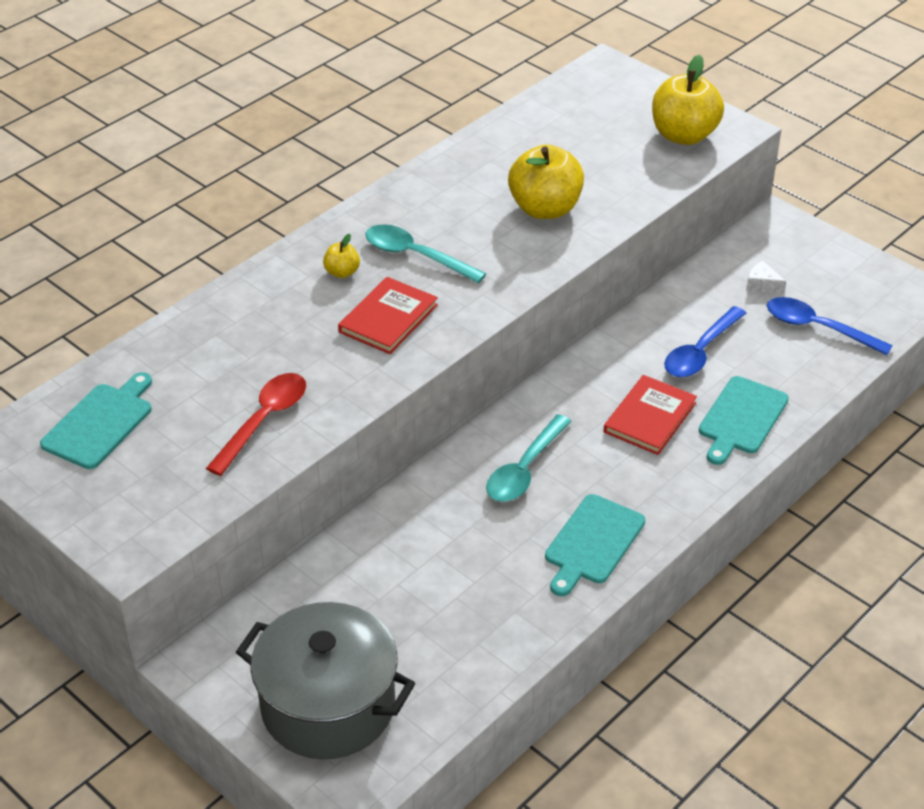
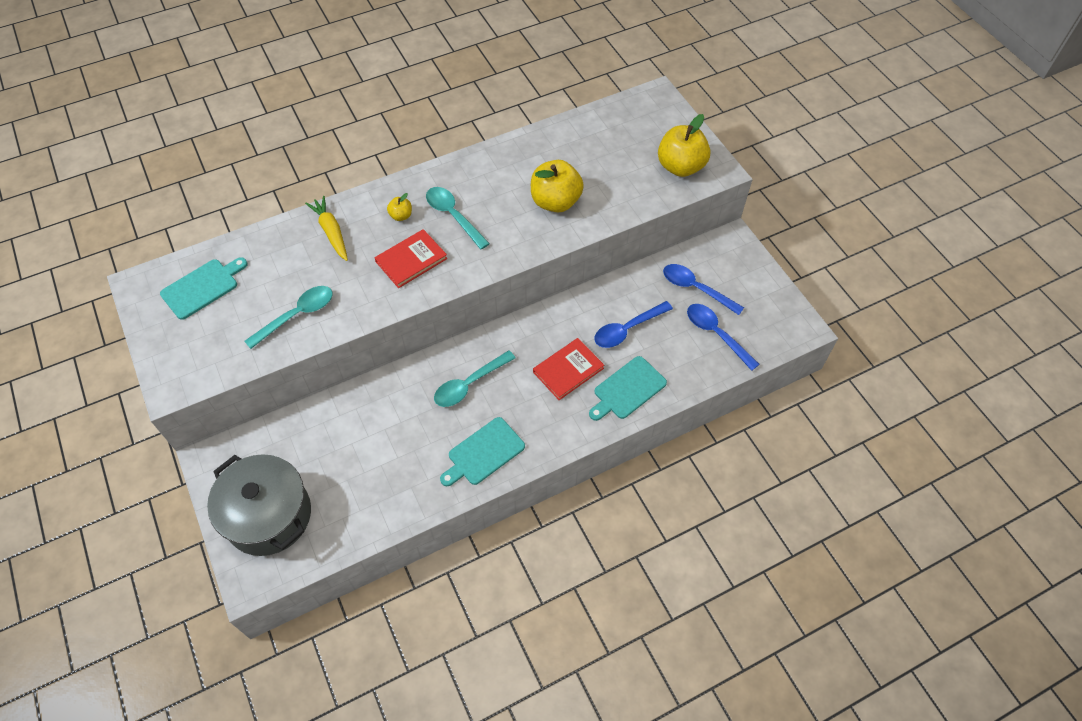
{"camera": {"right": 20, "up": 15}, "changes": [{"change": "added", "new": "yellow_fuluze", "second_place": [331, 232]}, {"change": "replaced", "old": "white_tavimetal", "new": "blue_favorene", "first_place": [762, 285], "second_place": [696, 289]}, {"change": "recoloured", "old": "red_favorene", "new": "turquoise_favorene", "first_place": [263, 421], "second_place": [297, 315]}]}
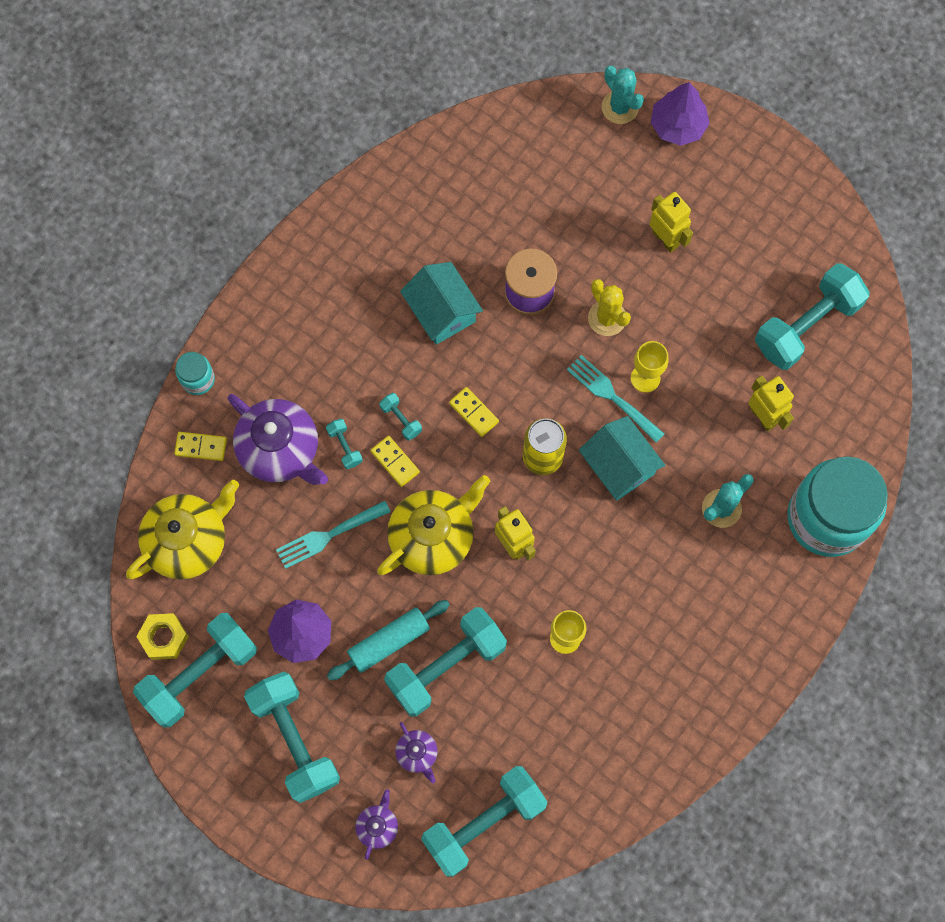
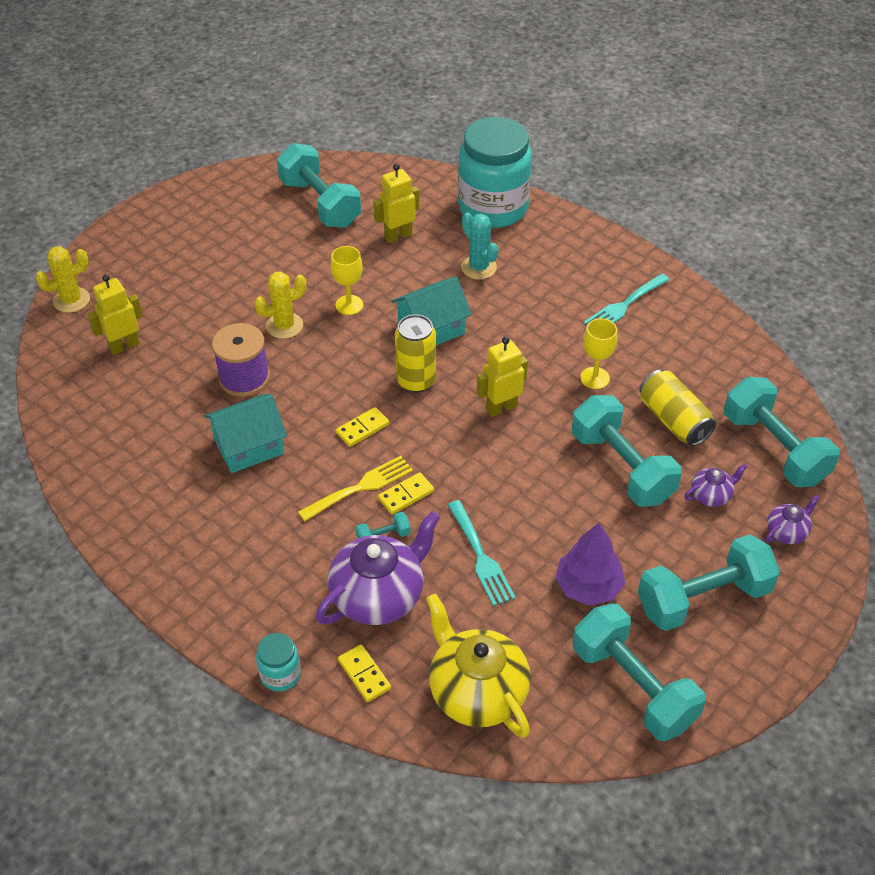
{"camera": {"right": -85, "up": -25}, "changes": [{"change": "removed", "old": "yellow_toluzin", "first_place": [164, 638]}, {"change": "removed", "old": "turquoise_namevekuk", "first_place": [389, 642]}, {"change": "removed", "old": "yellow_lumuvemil", "first_place": [433, 537]}, {"change": "removed", "old": "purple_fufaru", "first_place": [678, 126]}, {"change": "added", "new": "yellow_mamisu", "second_place": [673, 420]}, {"change": "moved", "old": "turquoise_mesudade", "first_place": [612, 396], "second_place": [624, 305]}, {"change": "moved", "old": "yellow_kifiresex", "first_place": [665, 239], "second_place": [124, 346]}, {"change": "replaced", "old": "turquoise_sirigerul", "new": "yellow_mesudade", "first_place": [401, 419], "second_place": [360, 487]}, {"change": "recoloured", "old": "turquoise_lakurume", "new": "yellow_lakurume", "first_place": [620, 107], "second_place": [71, 300]}, {"change": "turned", "old": "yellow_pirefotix", "first_place": [201, 447], "second_place": [364, 674], "degrees": -45}, {"change": "turned", "old": "purple_lumuvemil", "first_place": [377, 826], "second_place": [787, 532], "degrees": 120}]}
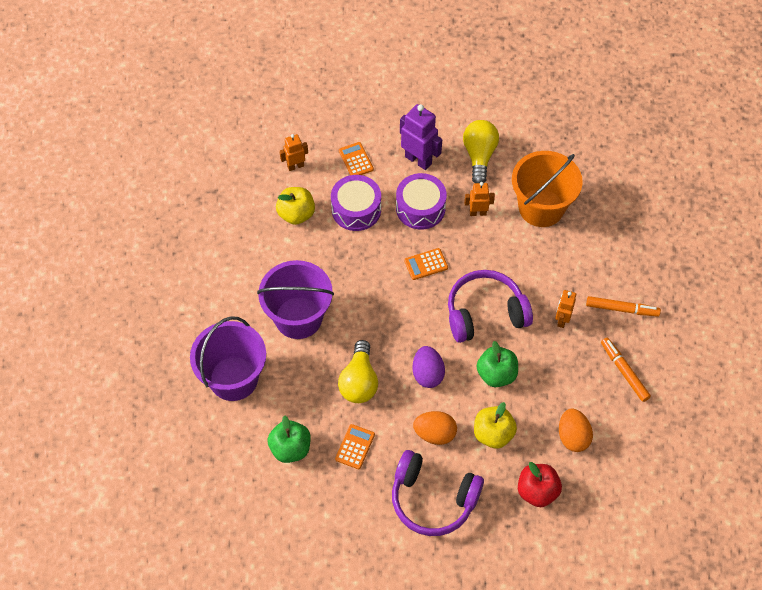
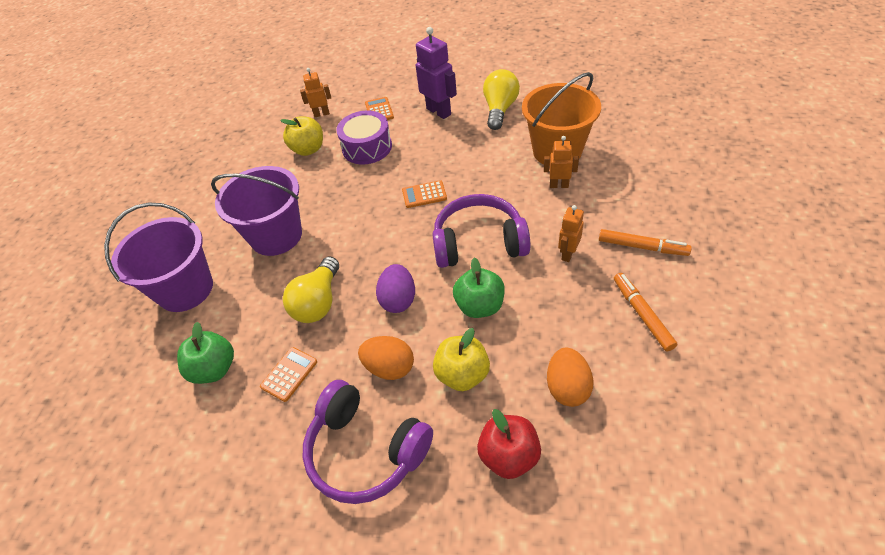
{"camera": {"right": 15, "up": -10}, "changes": [{"change": "removed", "old": "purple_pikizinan", "first_place": [420, 208]}, {"change": "moved", "old": "orange_kifiresex", "first_place": [477, 213], "second_place": [559, 185]}]}
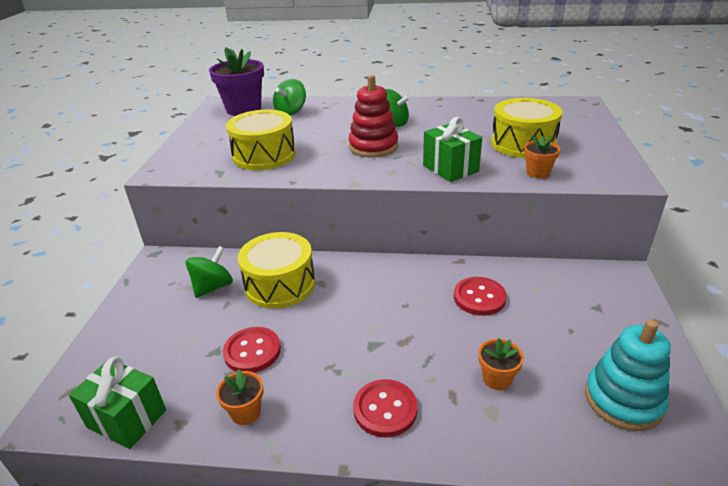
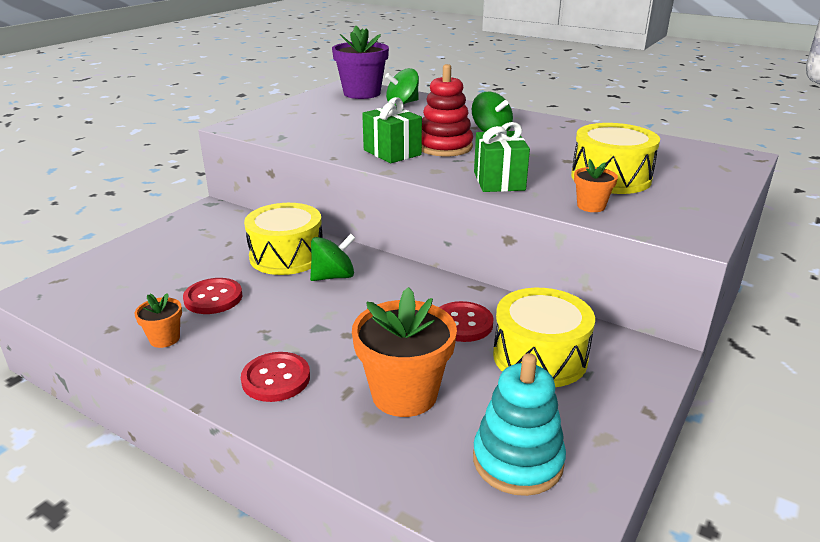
{"camera": {"right": 25, "up": -5}, "changes": [{"change": "moved", "old": "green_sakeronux", "first_place": [127, 418], "second_place": [392, 152]}, {"change": "moved", "old": "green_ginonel", "first_place": [213, 287], "second_place": [333, 276]}, {"change": "moved", "old": "yellow_pikizinan", "first_place": [264, 155], "second_place": [540, 357]}, {"change": "resized", "old": "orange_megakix", "first_place": [497, 378], "second_place": [404, 394], "factor": 2.02}]}
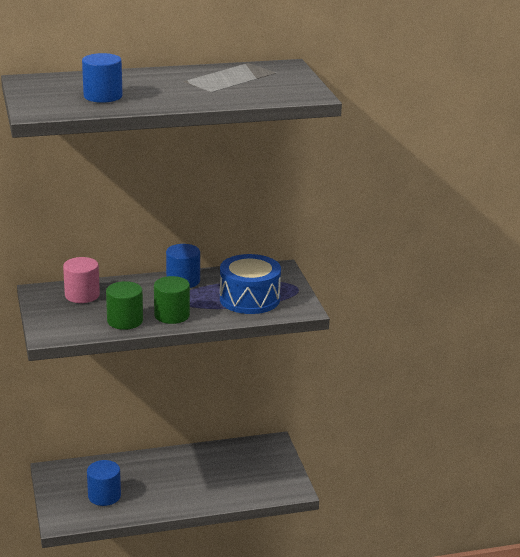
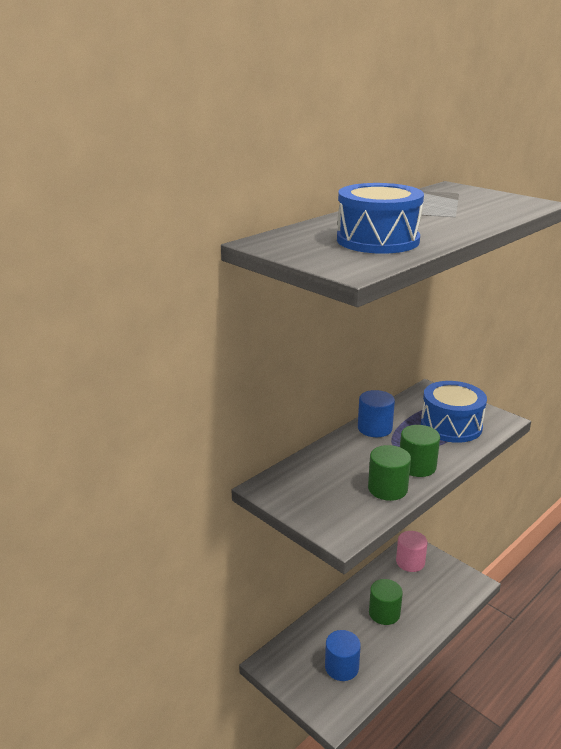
{"camera": {"right": -30, "up": 0}, "changes": [{"change": "added", "new": "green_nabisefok", "second_place": [384, 613]}, {"change": "moved", "old": "pink_nabisefok", "first_place": [82, 295], "second_place": [410, 562]}, {"change": "replaced", "old": "blue_nabisefok", "new": "blue_pikizinan", "first_place": [103, 96], "second_place": [377, 240]}]}
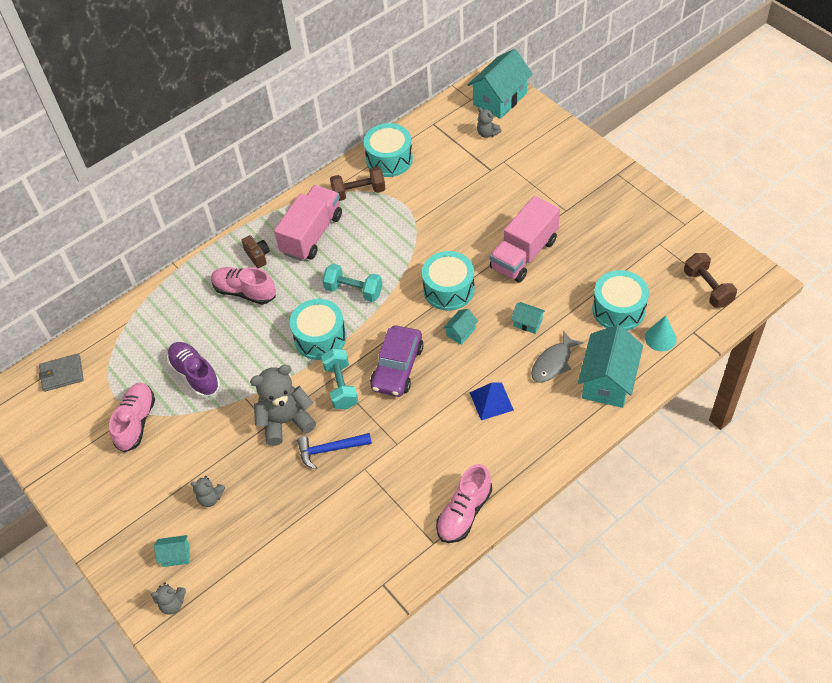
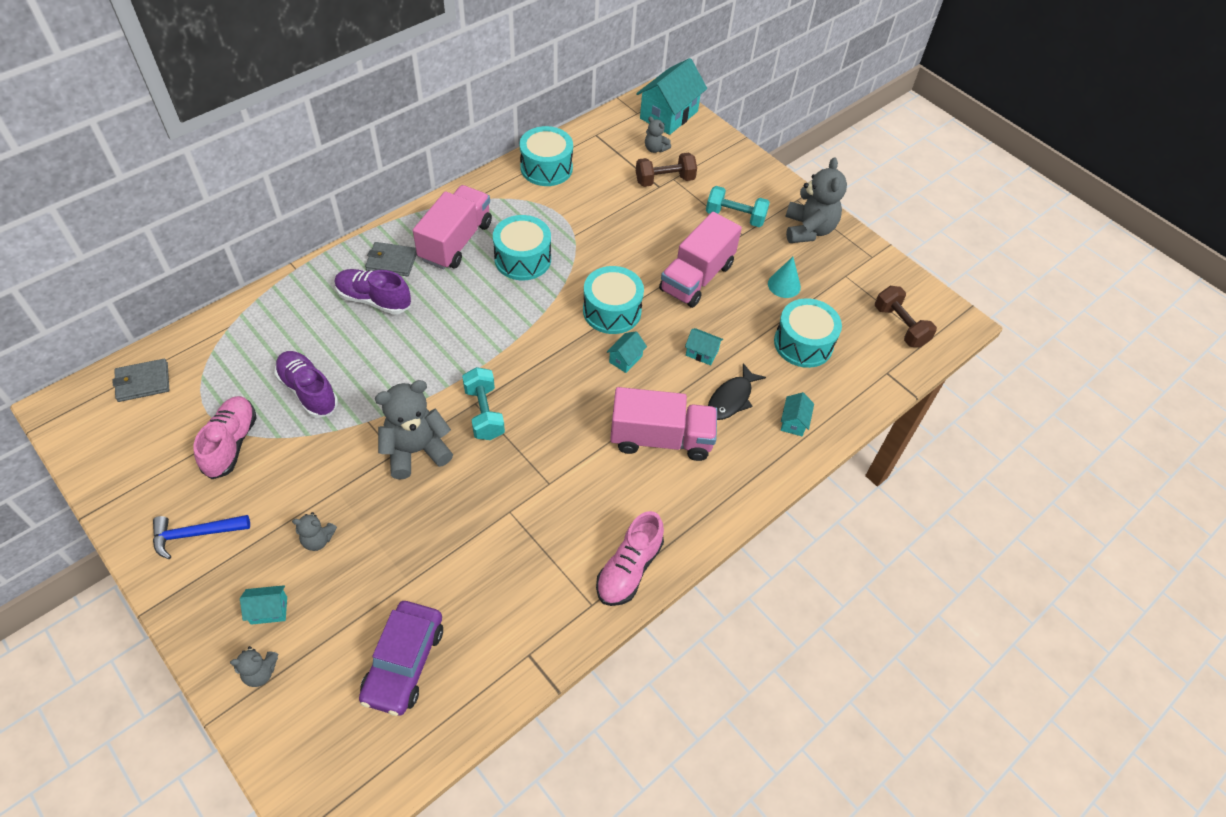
{"camera": {"right": -10, "up": 0}, "changes": [{"change": "added", "new": "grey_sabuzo", "second_place": [808, 230]}, {"change": "moved", "old": "turquoise_pikizinan", "first_place": [320, 338], "second_place": [522, 259]}, {"change": "moved", "old": "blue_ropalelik", "first_place": [330, 449], "second_place": [195, 534]}, {"change": "moved", "old": "turquoise_sirigerul", "first_place": [353, 291], "second_place": [735, 217]}, {"change": "moved", "old": "brown_sirigerul", "first_place": [359, 192], "second_place": [664, 180]}, {"change": "moved", "old": "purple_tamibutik", "first_place": [397, 367], "second_place": [404, 662]}, {"change": "moved", "old": "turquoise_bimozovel", "first_place": [660, 338], "second_place": [784, 285]}, {"change": "replaced", "old": "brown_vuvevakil", "new": "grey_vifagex", "first_place": [258, 256], "second_place": [391, 261]}, {"change": "replaced", "old": "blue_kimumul", "new": "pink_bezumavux", "first_place": [491, 401], "second_place": [661, 438]}, {"change": "recoloured", "old": "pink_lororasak", "new": "purple_lororasak", "first_place": [244, 292], "second_place": [374, 300]}, {"change": "recoloured", "old": "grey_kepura", "new": "black_kepura", "first_place": [553, 363], "second_place": [731, 398]}, {"change": "resized", "old": "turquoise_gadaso", "first_place": [607, 381], "second_place": [794, 422], "factor": 0.46}]}
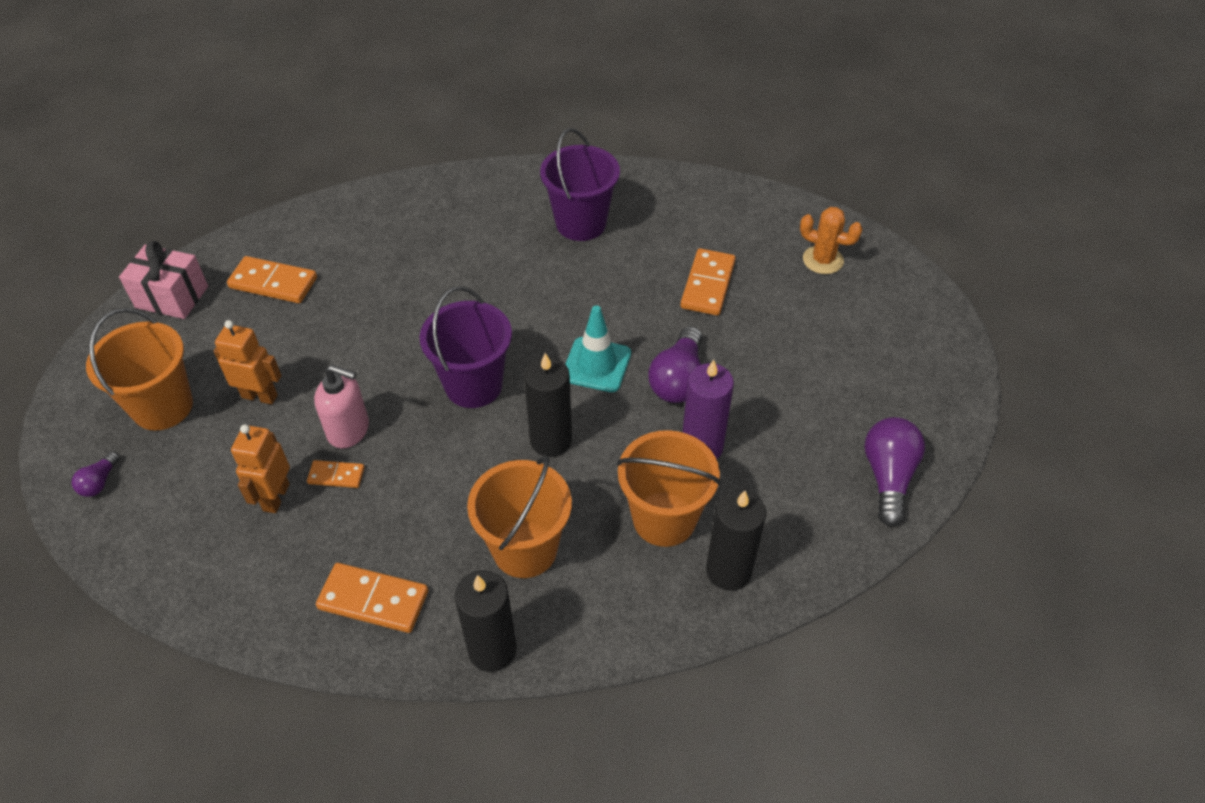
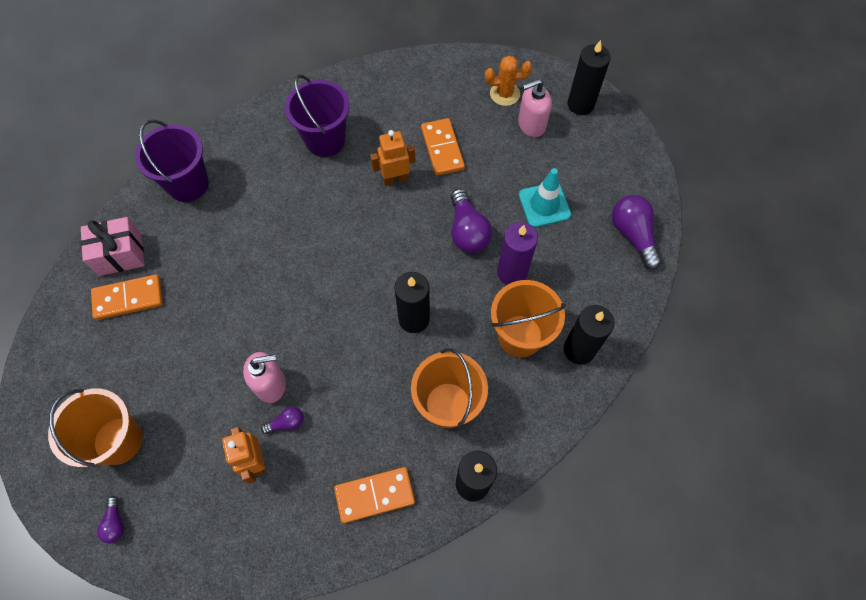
{"camera": {"right": -30, "up": 15}, "changes": [{"change": "added", "new": "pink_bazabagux", "second_place": [531, 125]}, {"change": "added", "new": "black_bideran", "second_place": [580, 104]}, {"change": "moved", "old": "pink_sakeronux", "first_place": [172, 297], "second_place": [120, 254]}, {"change": "moved", "old": "orange_kifiresex", "first_place": [260, 396], "second_place": [395, 179]}, {"change": "moved", "old": "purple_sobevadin", "first_place": [473, 385], "second_place": [188, 184]}, {"change": "moved", "old": "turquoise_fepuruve", "first_place": [596, 365], "second_place": [544, 205]}, {"change": "replaced", "old": "orange_pirefotix", "new": "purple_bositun", "first_place": [336, 476], "second_place": [286, 423]}]}
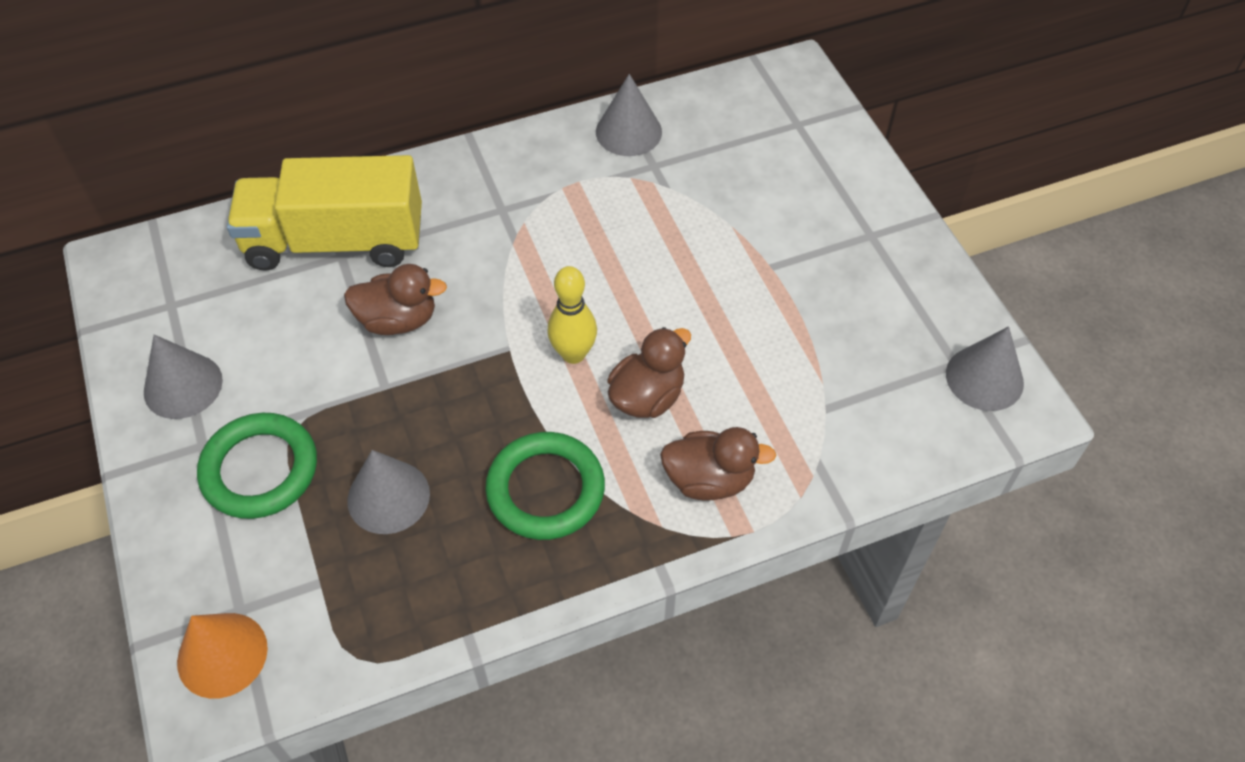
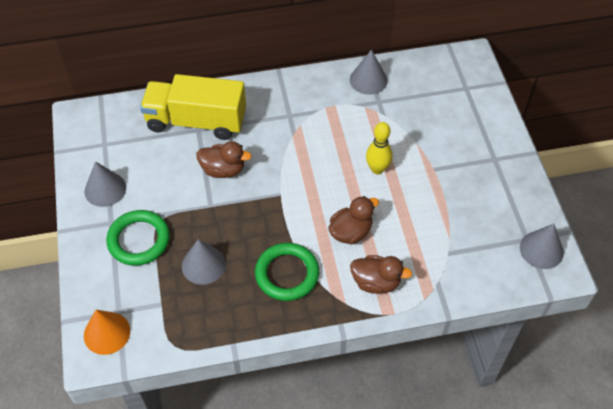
{"camera": {"right": 10, "up": 0}, "changes": [{"change": "moved", "old": "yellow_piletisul", "first_place": [573, 354], "second_place": [377, 169]}]}
